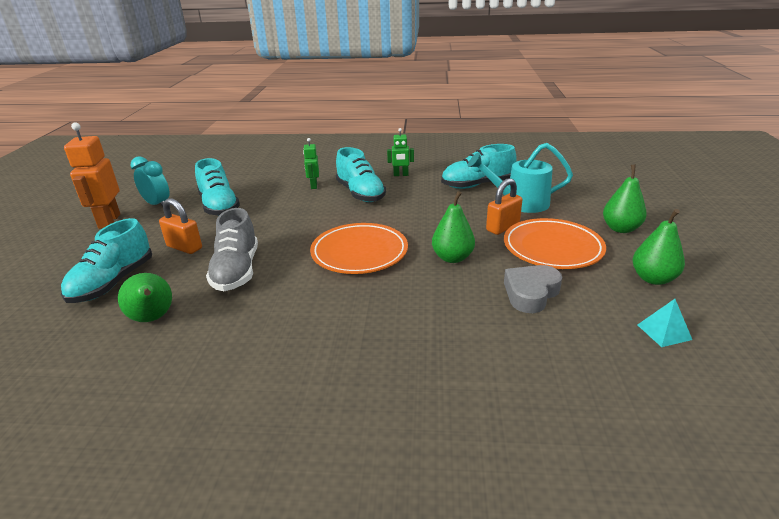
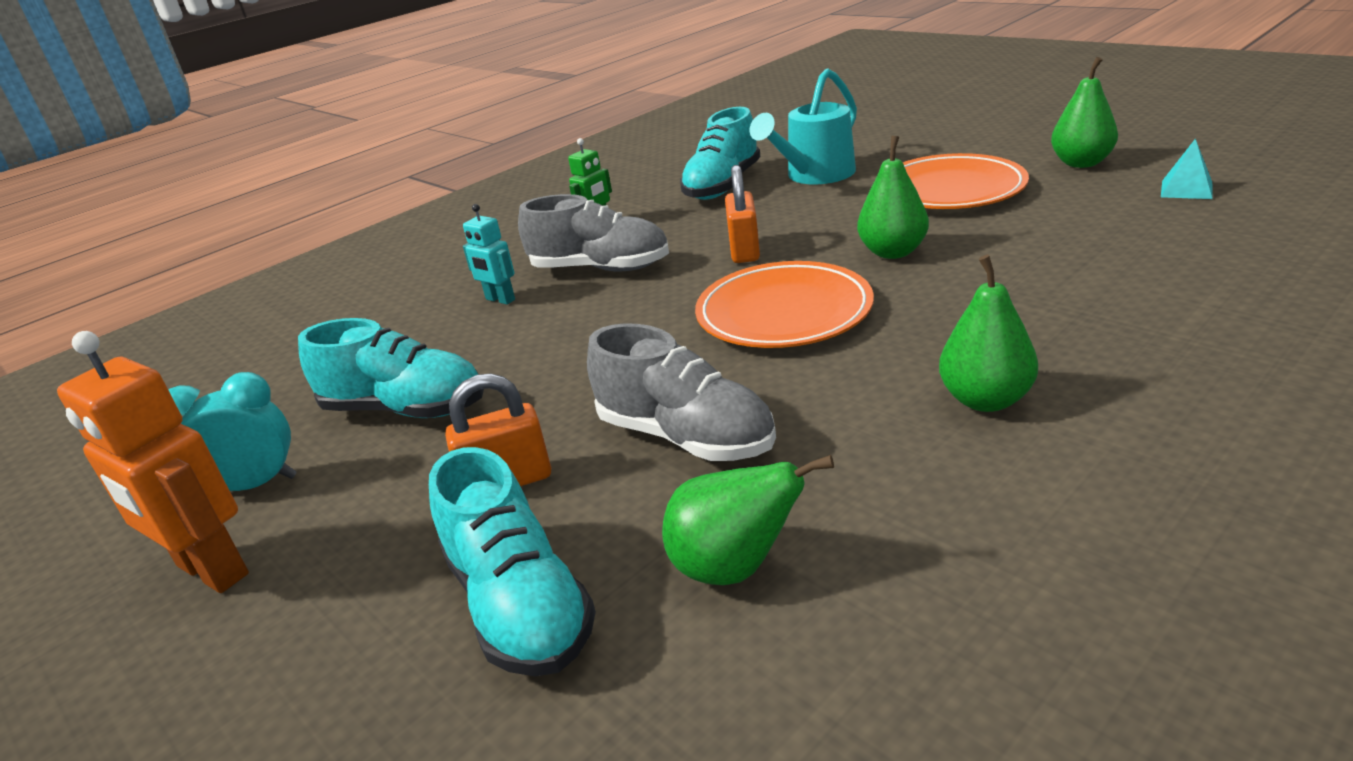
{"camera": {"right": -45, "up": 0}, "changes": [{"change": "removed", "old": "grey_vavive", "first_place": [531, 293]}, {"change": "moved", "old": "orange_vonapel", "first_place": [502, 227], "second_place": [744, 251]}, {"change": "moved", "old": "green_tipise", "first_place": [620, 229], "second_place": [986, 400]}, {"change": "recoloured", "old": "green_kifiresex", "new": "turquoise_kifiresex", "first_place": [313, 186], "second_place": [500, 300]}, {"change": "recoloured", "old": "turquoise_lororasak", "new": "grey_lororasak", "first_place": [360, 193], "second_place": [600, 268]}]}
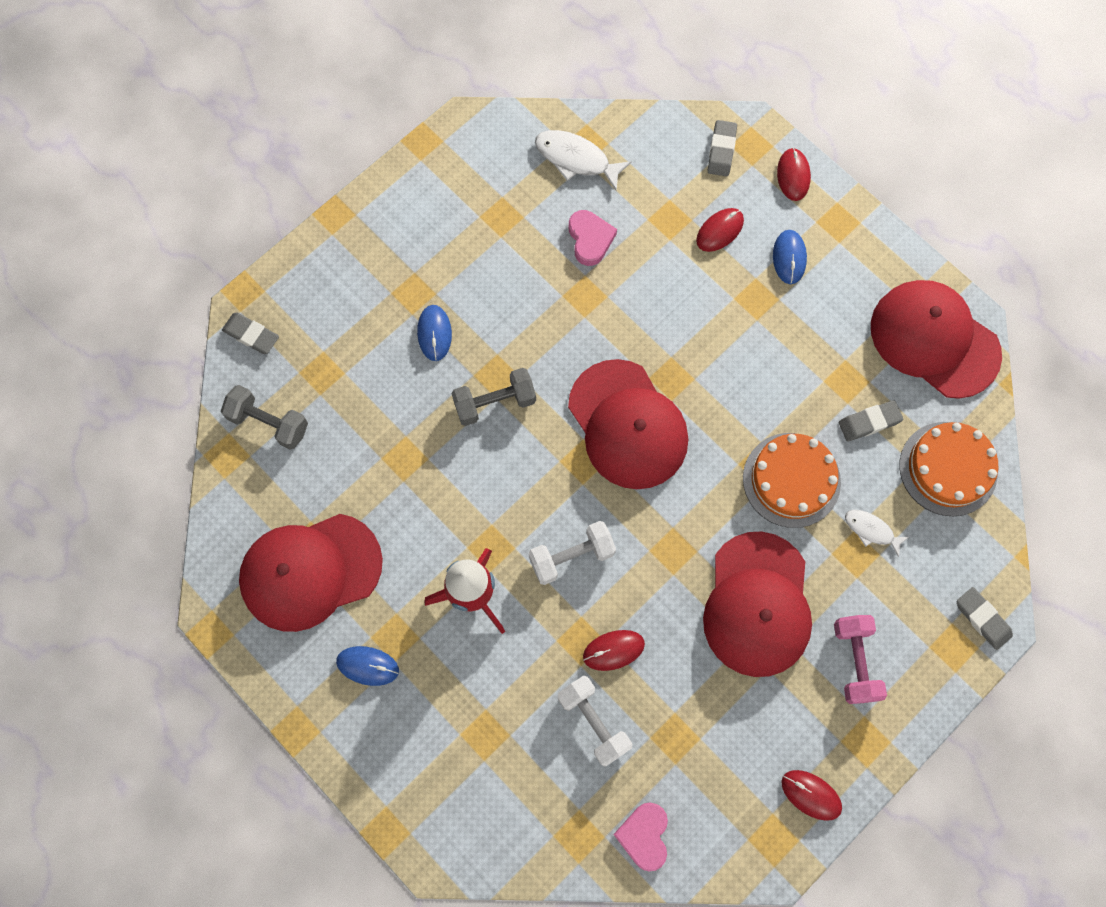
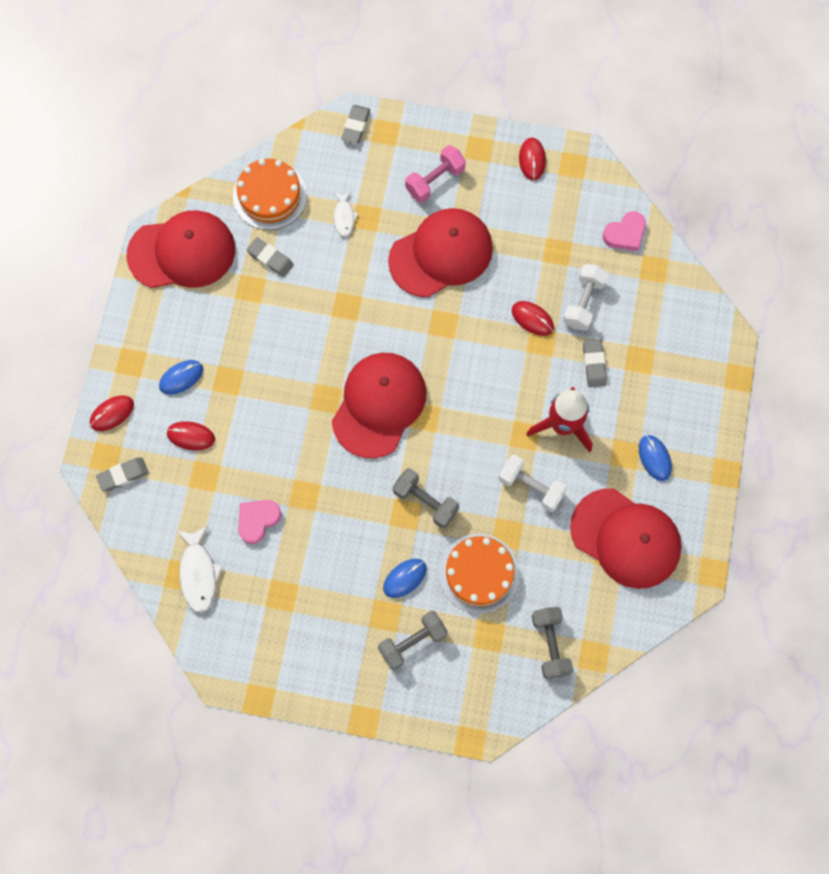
{"camera": {"right": -125, "up": 0}, "changes": [{"change": "added", "new": "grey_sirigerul", "second_place": [412, 642]}, {"change": "moved", "old": "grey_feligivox", "first_place": [251, 335], "second_place": [594, 364]}, {"change": "moved", "old": "white_sirigerul", "first_place": [571, 556], "second_place": [531, 486]}, {"change": "moved", "old": "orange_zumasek", "first_place": [791, 480], "second_place": [479, 573]}, {"change": "turned", "old": "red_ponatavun", "first_place": [934, 340], "second_place": [182, 252], "degrees": -105}]}
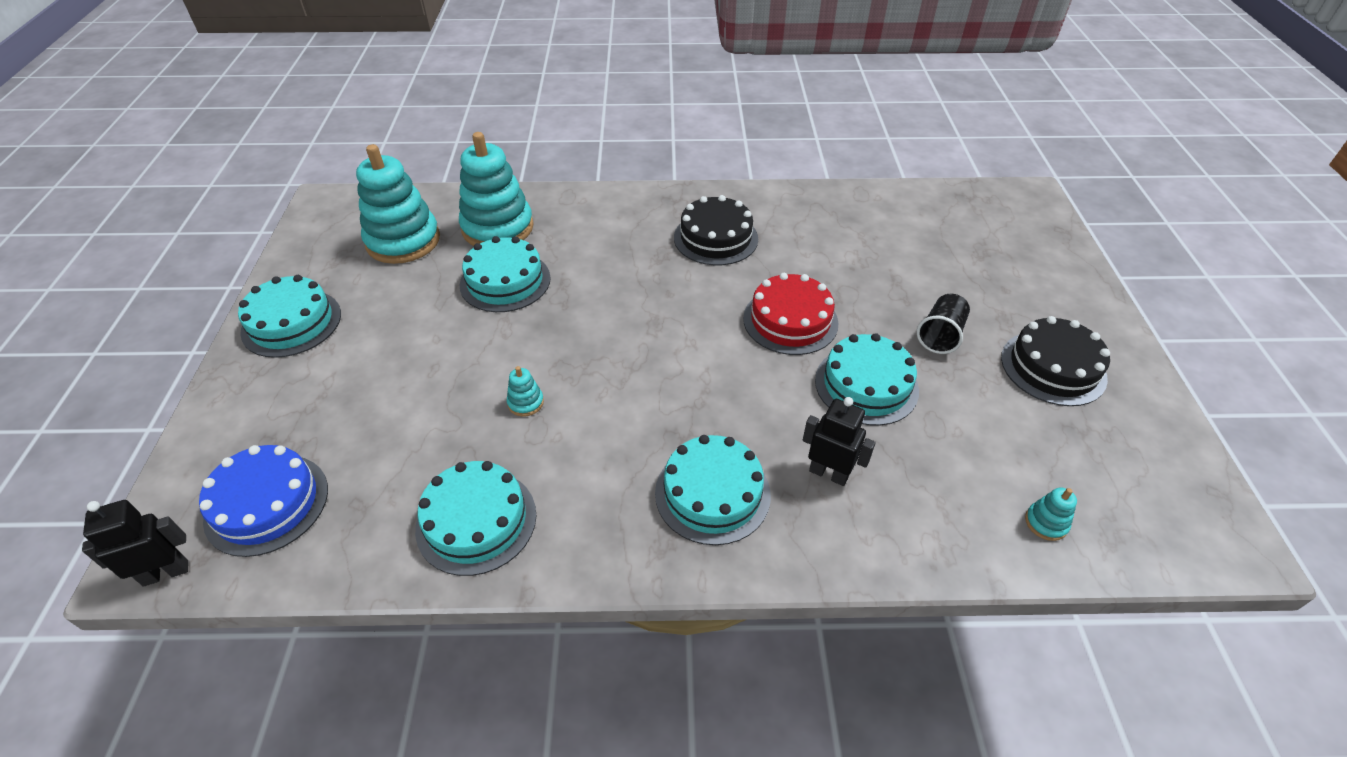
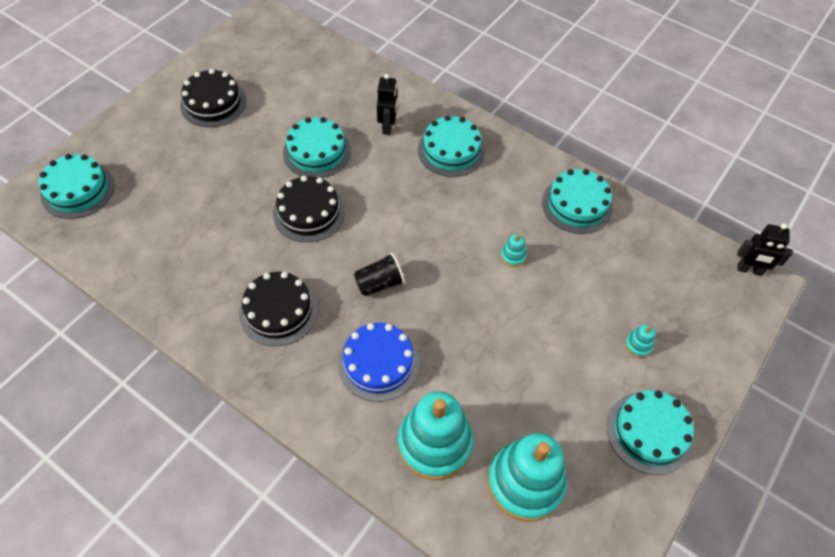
{"camera": {"right": -145, "up": 10}, "changes": [{"change": "moved", "old": "blue_zumasek", "first_place": [267, 504], "second_place": [378, 363]}, {"change": "moved", "old": "turquoise_zumasek", "first_place": [505, 281], "second_place": [78, 190]}, {"change": "moved", "old": "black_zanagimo", "first_place": [940, 335], "second_place": [379, 283]}, {"change": "moved", "old": "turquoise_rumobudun", "first_place": [1046, 523], "second_place": [638, 345]}, {"change": "recoloured", "old": "red_zumasek", "new": "black_zumasek", "first_place": [790, 320], "second_place": [309, 212]}, {"change": "turned", "old": "black_kifiresex", "first_place": [828, 473], "second_place": [388, 127], "degrees": -150}]}
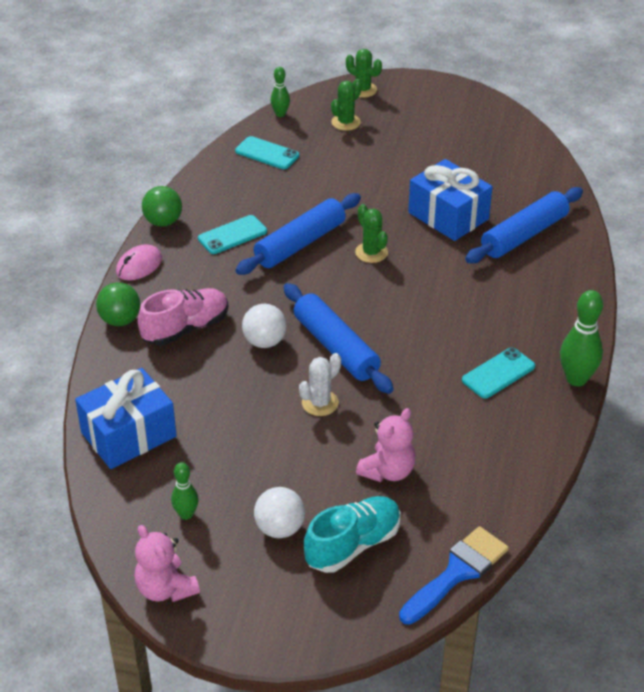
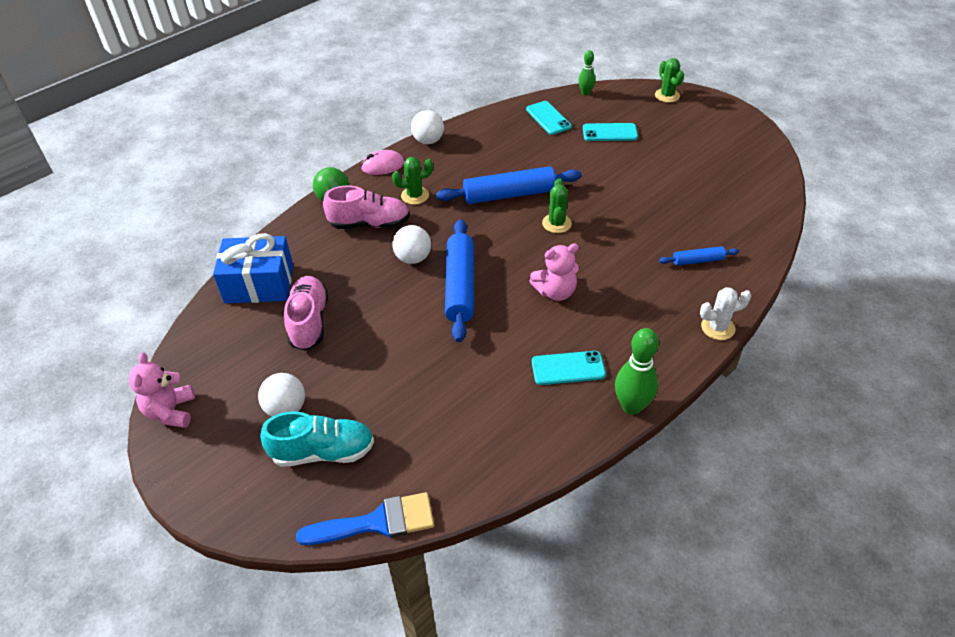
{"camera": {"right": 35, "up": 5}, "changes": [{"change": "removed", "old": "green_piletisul", "first_place": [186, 514]}, {"change": "removed", "old": "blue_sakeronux", "first_place": [448, 216]}, {"change": "added", "new": "pink_lororasak", "second_place": [309, 322]}, {"change": "moved", "old": "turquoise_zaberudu", "first_place": [232, 235], "second_place": [609, 132]}, {"change": "moved", "old": "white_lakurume", "first_place": [320, 403], "second_place": [718, 327]}, {"change": "moved", "old": "green_lakurume", "first_place": [346, 122], "second_place": [415, 195]}, {"change": "moved", "old": "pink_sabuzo", "first_place": [388, 471], "second_place": [555, 292]}, {"change": "recoloured", "old": "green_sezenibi", "new": "white_sezenibi", "first_place": [163, 222], "second_place": [428, 141]}, {"change": "resized", "old": "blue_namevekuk", "first_place": [524, 235], "second_place": [698, 260], "factor": 0.51}]}
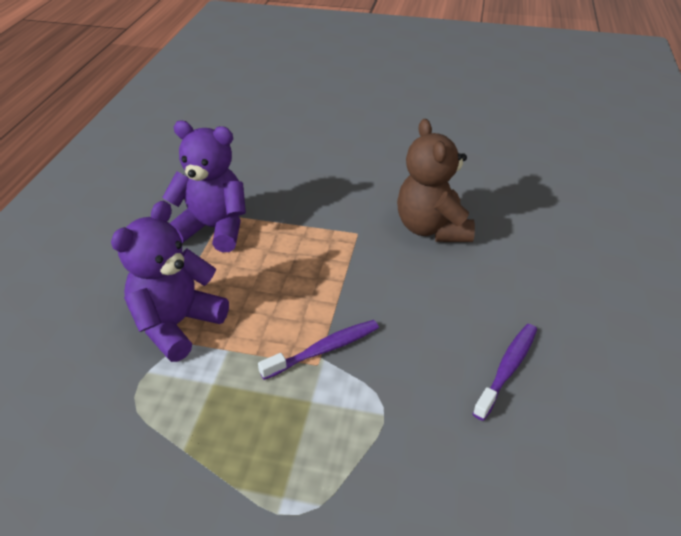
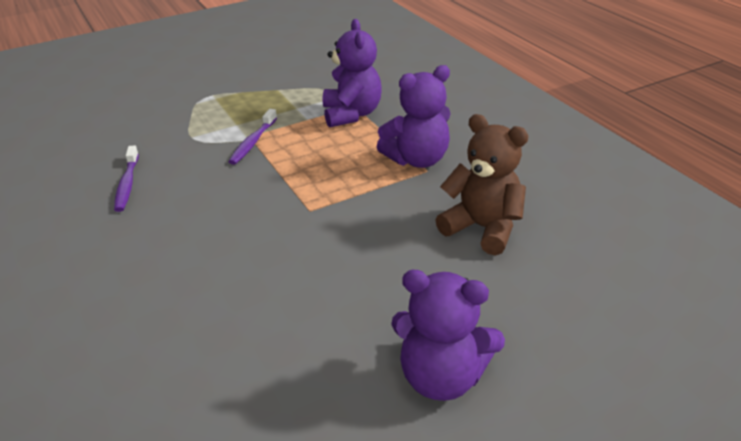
{"camera": {"right": 140, "up": -5}, "changes": [{"change": "added", "new": "purple_sabuzo", "second_place": [441, 377]}, {"change": "moved", "old": "brown_sabuzo", "first_place": [432, 228], "second_place": [482, 228]}]}
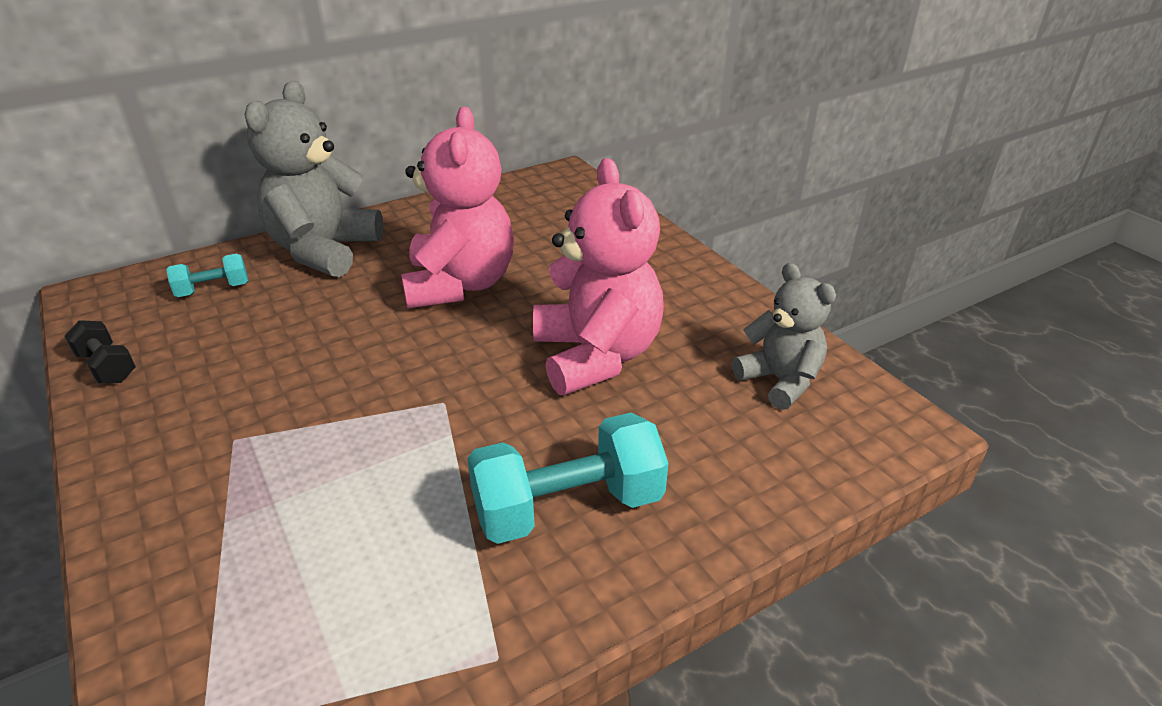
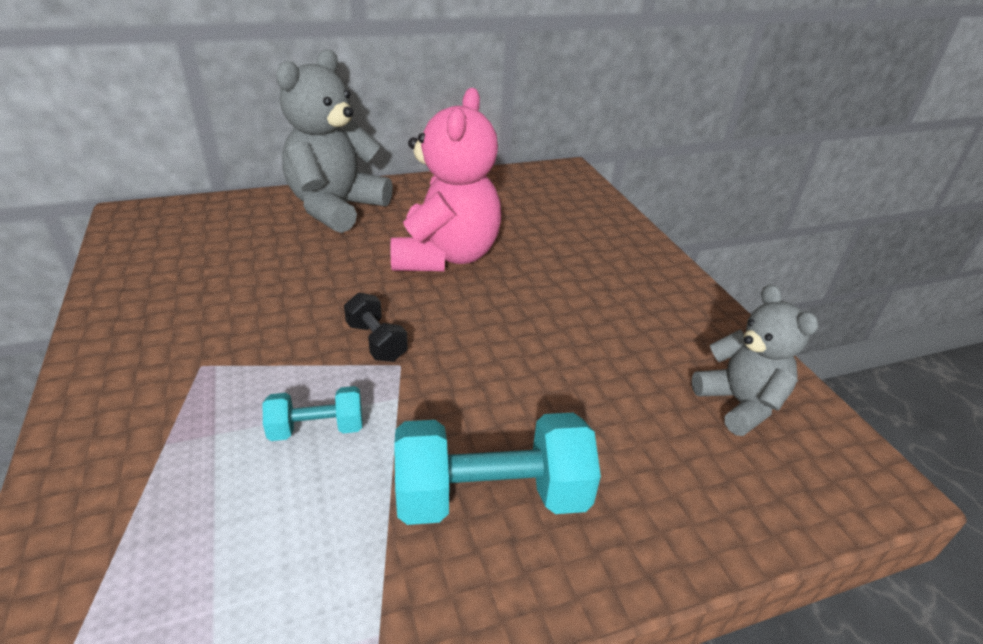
{"camera": {"right": 10, "up": 0}, "changes": [{"change": "removed", "old": "pink_sabuzo", "first_place": [596, 356]}, {"change": "moved", "old": "black_sirigerul", "first_place": [107, 367], "second_place": [376, 342]}, {"change": "moved", "old": "turquoise_sirigerul", "first_place": [213, 290], "second_place": [317, 429]}]}
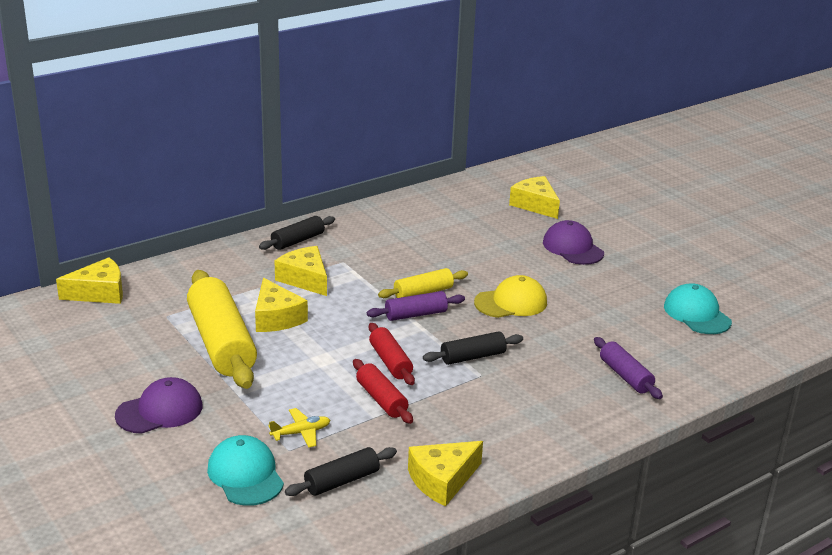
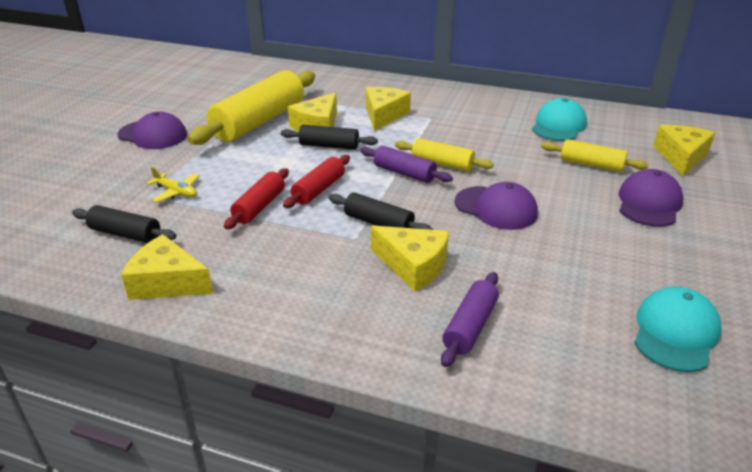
{"camera": {"right": 55, "up": 5}, "changes": [{"change": "added", "new": "yellow_namevekuk", "second_place": [591, 165]}, {"change": "moved", "old": "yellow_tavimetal", "first_place": [99, 292], "second_place": [413, 265]}, {"change": "moved", "old": "turquoise_ponatavun", "first_place": [245, 475], "second_place": [558, 125]}, {"change": "moved", "old": "black_namevekuk", "first_place": [297, 241], "second_place": [329, 146]}, {"change": "recoloured", "old": "yellow_ponatavun", "new": "purple_ponatavun", "first_place": [511, 302], "second_place": [496, 208]}]}
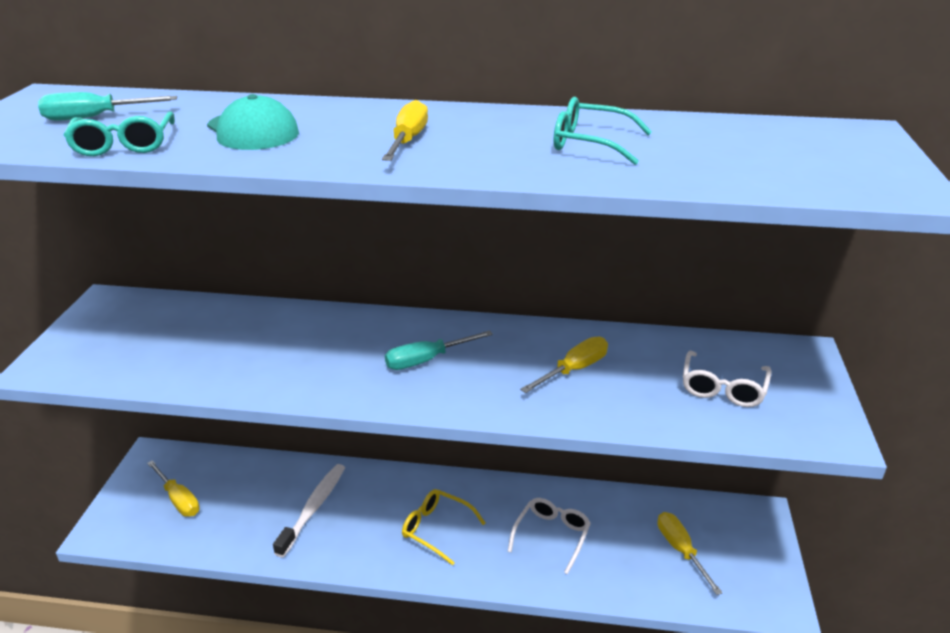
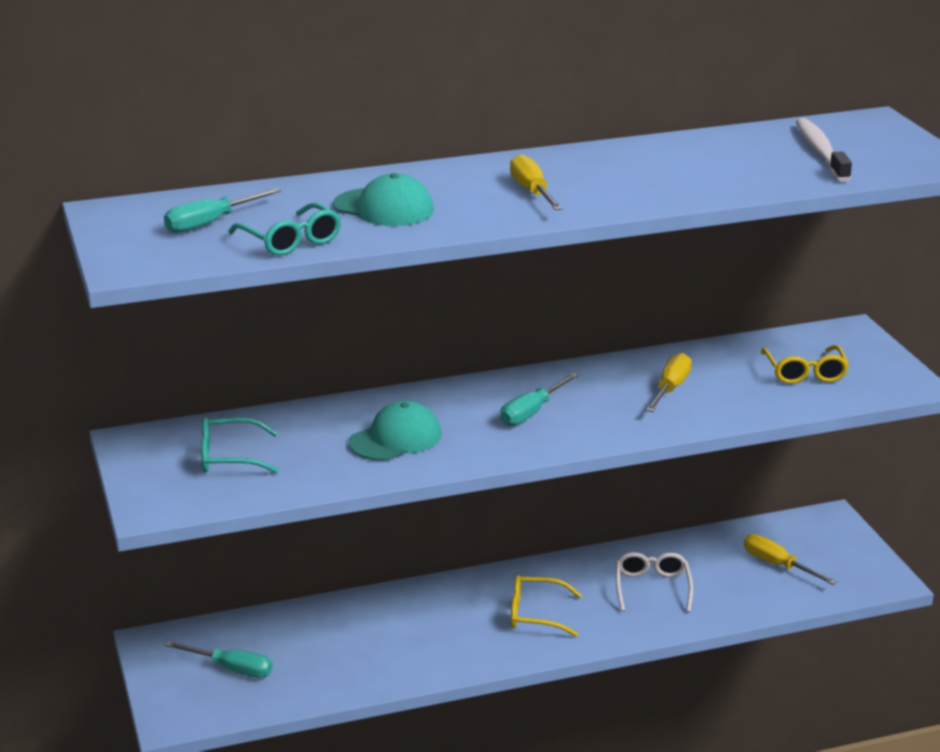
{"camera": {"right": -25, "up": -5}, "changes": [{"change": "added", "new": "turquoise_ponatavun", "second_place": [395, 439]}, {"change": "moved", "old": "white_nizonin", "first_place": [313, 508], "second_place": [821, 152]}, {"change": "moved", "old": "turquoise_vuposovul", "first_place": [590, 143], "second_place": [229, 457]}, {"change": "recoloured", "old": "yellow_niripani", "new": "turquoise_niripani", "first_place": [178, 499], "second_place": [231, 669]}, {"change": "recoloured", "old": "white_vuposovul", "new": "yellow_vuposovul", "first_place": [723, 388], "second_place": [805, 373]}]}
